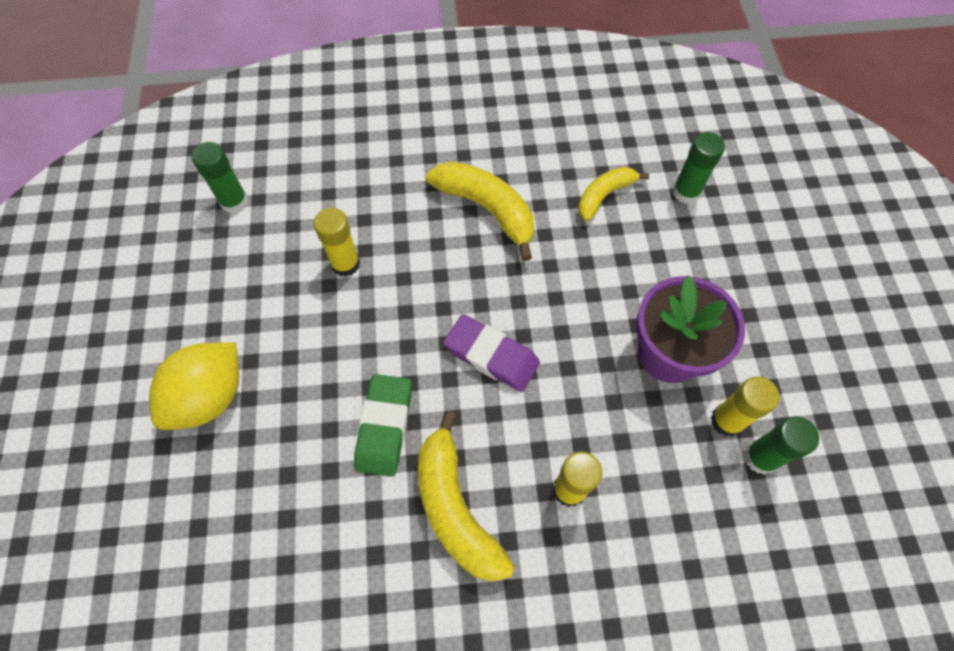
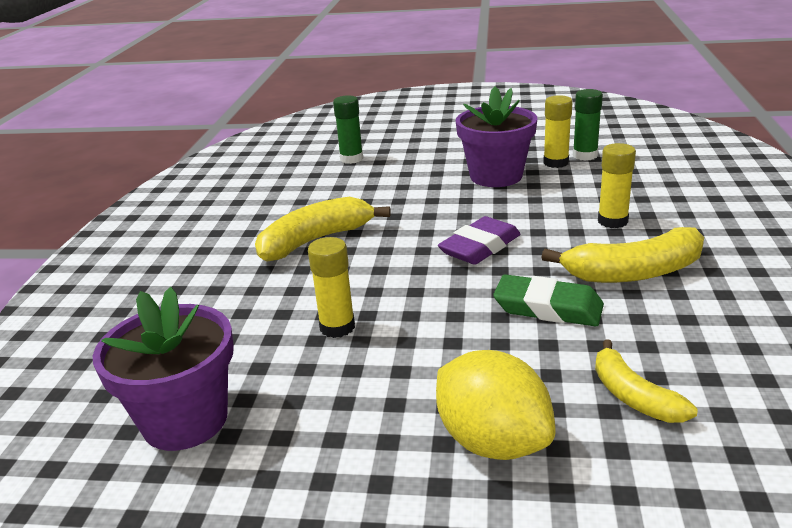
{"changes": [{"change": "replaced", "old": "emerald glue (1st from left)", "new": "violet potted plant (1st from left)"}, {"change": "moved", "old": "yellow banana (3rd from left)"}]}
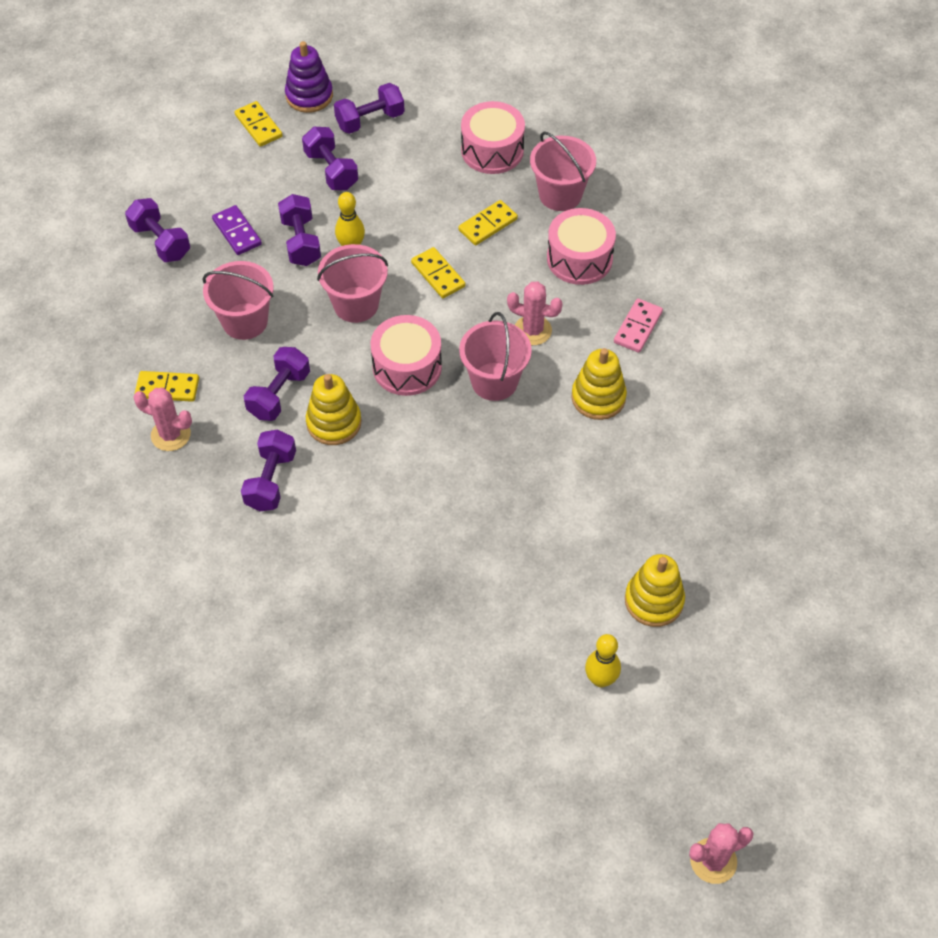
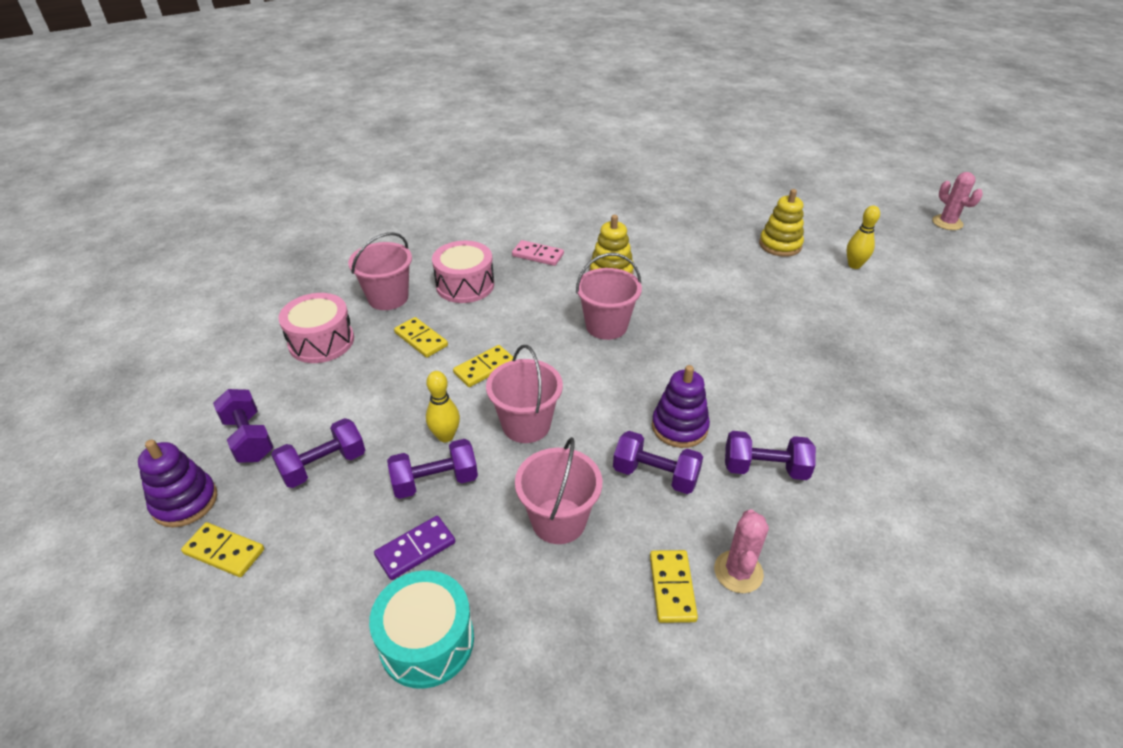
{"changes": [{"change": "replaced", "old": "violet dumbbell (1st from left)", "new": "turquoise toy drum"}, {"change": "turned", "old": "yellow domino tile (2nd from left in the first image)", "degrees": 60}, {"change": "recoloured", "old": "yellow stacking rings (1st from left)", "new": "violet stacking rings (2nd from left)"}, {"change": "removed", "old": "rose-pink toy drum (1st from left)"}, {"change": "removed", "old": "rose-pink saguaro cactus (2nd from left)"}]}
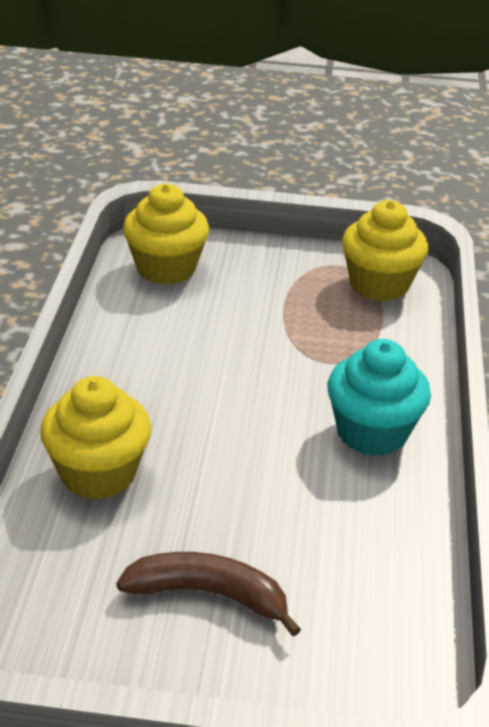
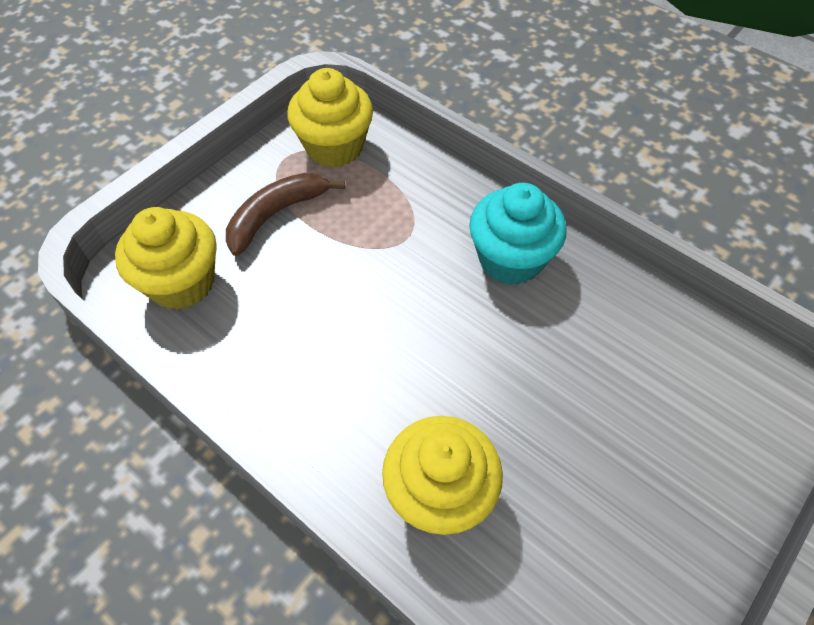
{"changes": [{"change": "moved", "old": "dark brown banana"}]}
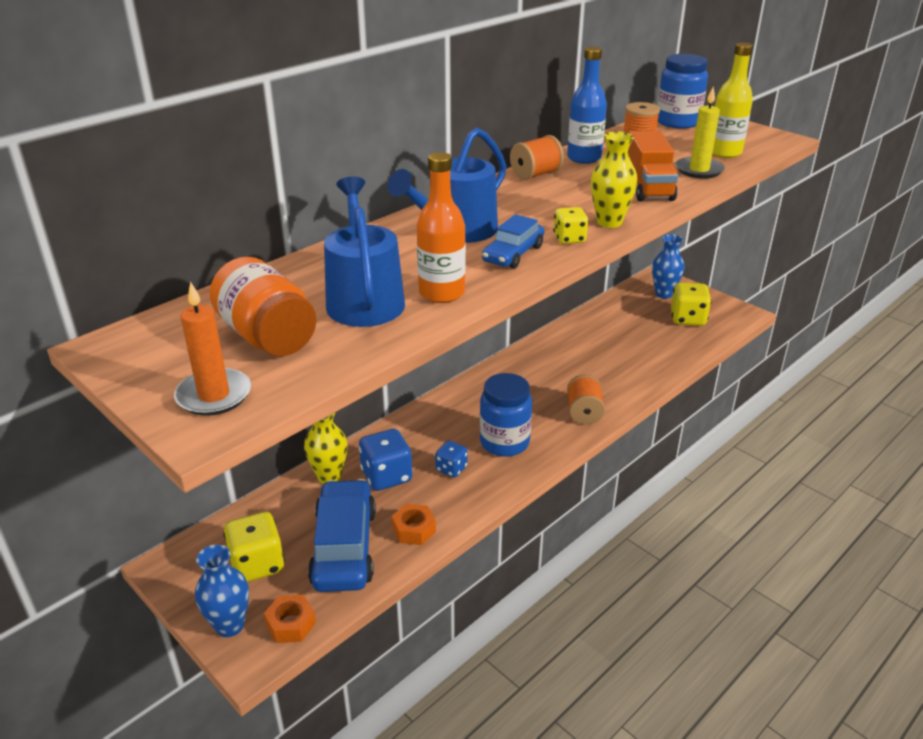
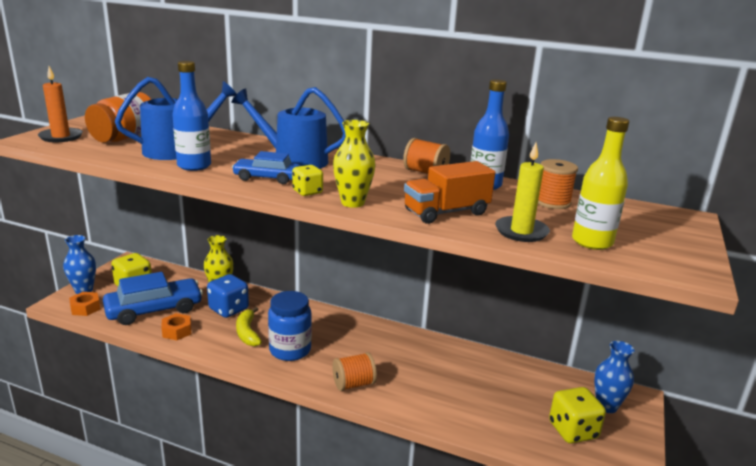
{"changes": [{"change": "recoloured", "old": "bright orange flask", "new": "cobalt flask (1st from left)"}, {"change": "replaced", "old": "cobalt die (2nd from left)", "new": "yellow banana"}, {"change": "removed", "old": "cobalt preserve jar (2nd from left)"}]}
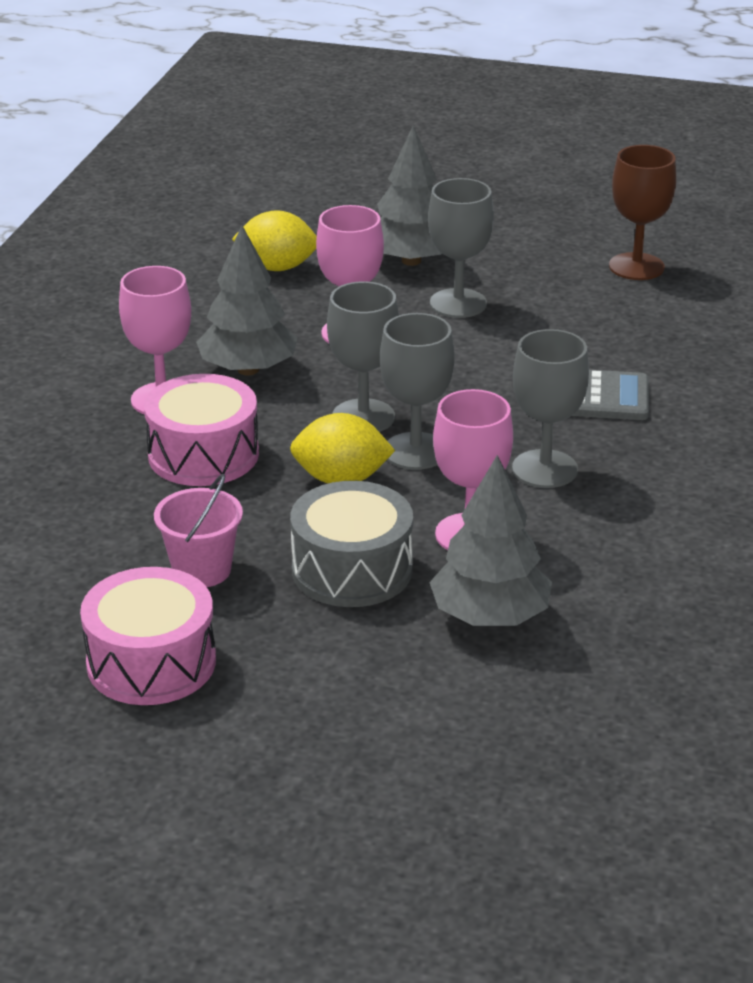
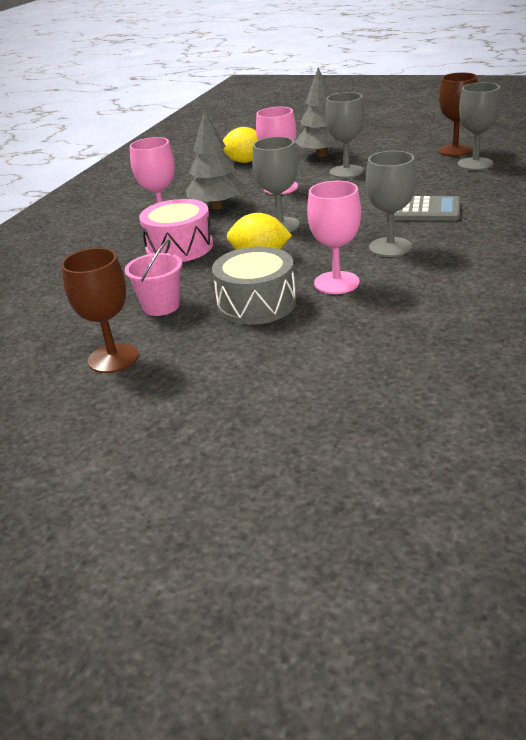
{"changes": [{"change": "replaced", "old": "rose-pink toy drum (1st from left)", "new": "dark brown wine glass (1st from left)"}, {"change": "moved", "old": "ash-grey wine glass (2nd from left in the first image)", "new": "ash-grey wine glass (4th from left)"}, {"change": "removed", "old": "ash-grey tree (3rd from left)"}]}
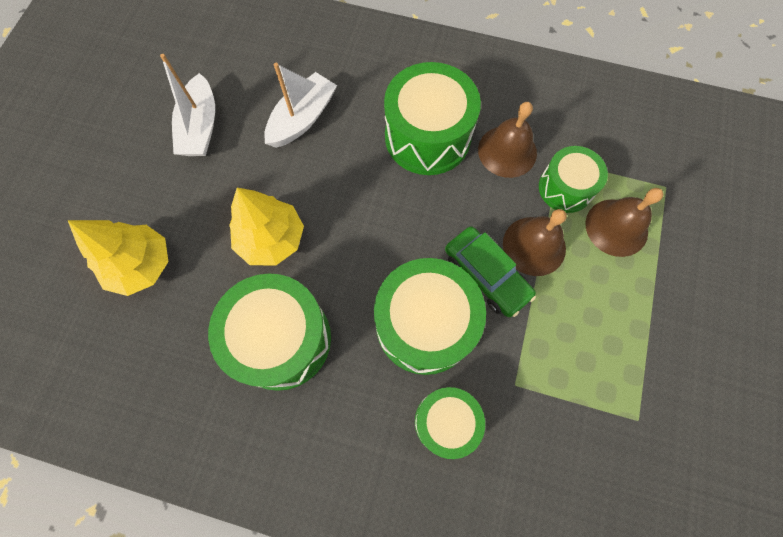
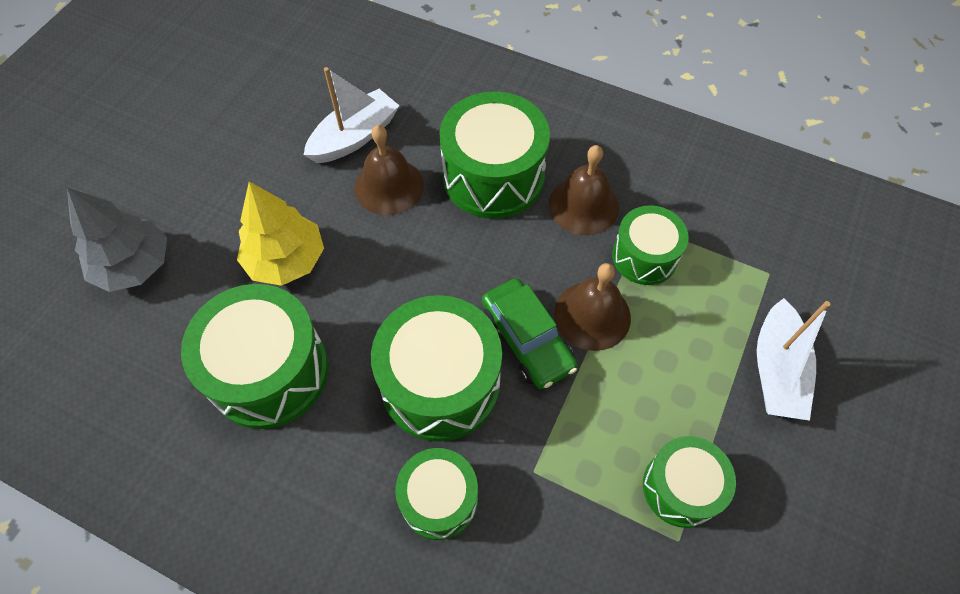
{"changes": [{"change": "recoloured", "old": "yellow tree (1st from left)", "new": "ash-grey tree"}, {"change": "moved", "old": "white sailboat (1st from left in the first image)", "new": "white sailboat (2nd from left)"}, {"change": "moved", "old": "dark brown hand bell (3rd from left in the first image)", "new": "dark brown hand bell (1st from left)"}, {"change": "added", "new": "emerald toy drum (6th from left)"}]}
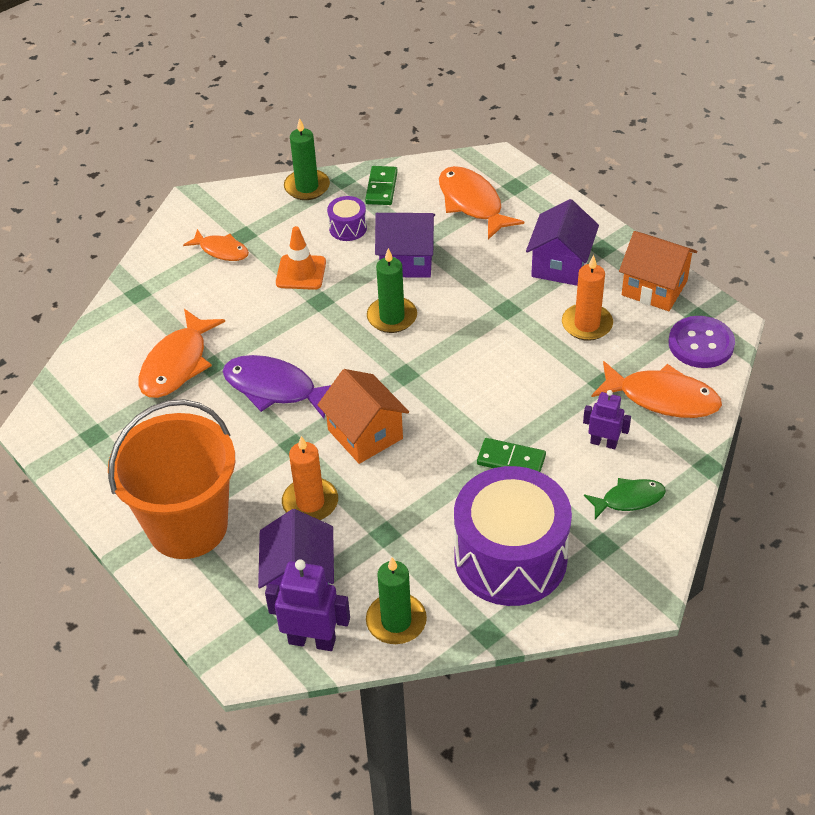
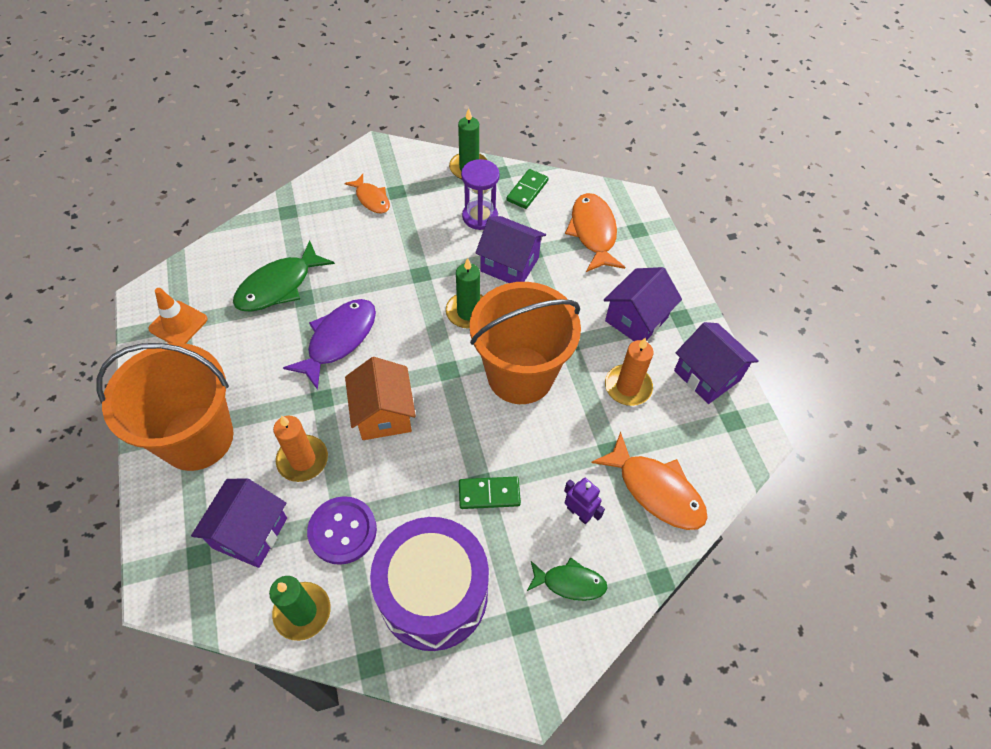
{"changes": [{"change": "recoloured", "old": "bright orange fish (1st from left)", "new": "emerald fish (1st from left)"}, {"change": "turned", "old": "violet fish", "degrees": 75}, {"change": "removed", "old": "violet robot figure (1st from left)"}, {"change": "moved", "old": "bright orange traffic cone"}, {"change": "replaced", "old": "violet toy drum (1st from left)", "new": "violet hourglass"}, {"change": "turned", "old": "emerald domino tile (2nd from left in the first image)", "degrees": -45}, {"change": "recoloured", "old": "bright orange cottage (2nd from left)", "new": "violet cottage (4th from left)"}, {"change": "moved", "old": "violet sewing button"}, {"change": "added", "new": "bright orange pail (2nd from left)"}]}
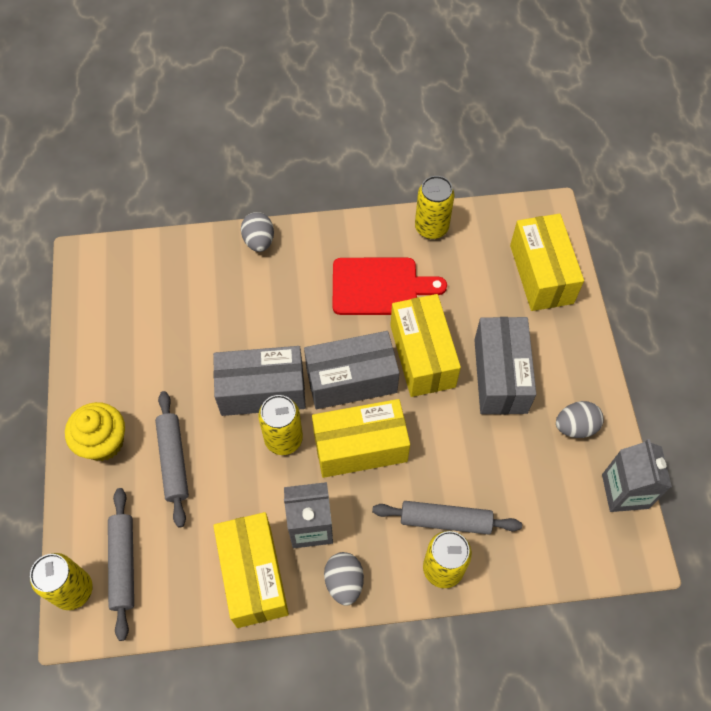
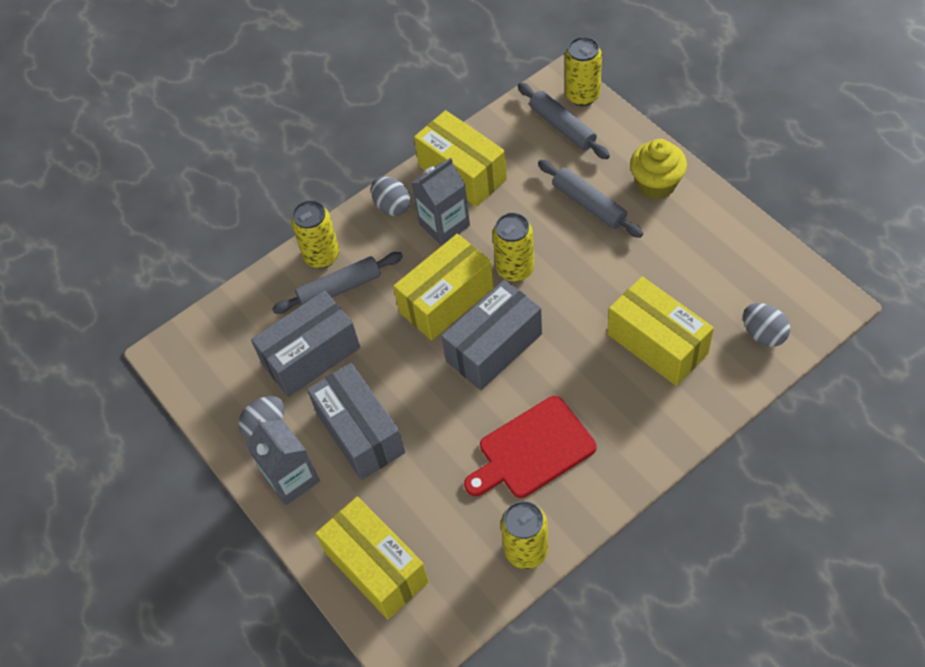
{"changes": [{"change": "moved", "old": "ash-grey box (1st from left)"}, {"change": "moved", "old": "ash-grey toy egg (1st from left in the first image)", "new": "ash-grey toy egg (3rd from left)"}, {"change": "moved", "old": "yellow box (3rd from left in the first image)", "new": "yellow box (4th from left)"}, {"change": "moved", "old": "ash-grey milk carton (2nd from left in the first image)", "new": "ash-grey milk carton (1st from left)"}]}
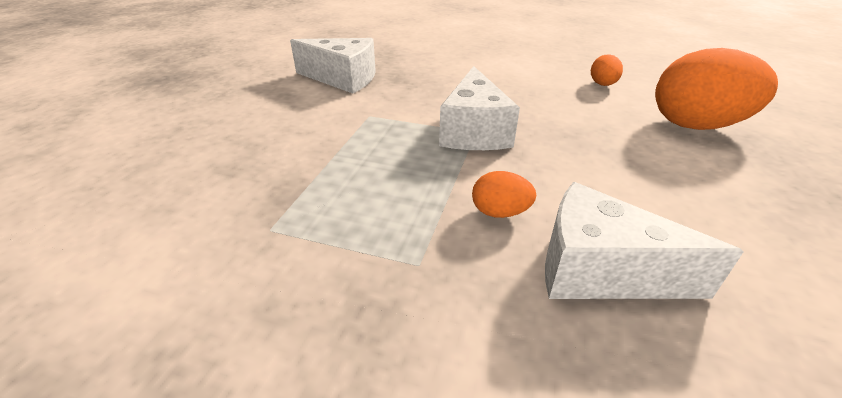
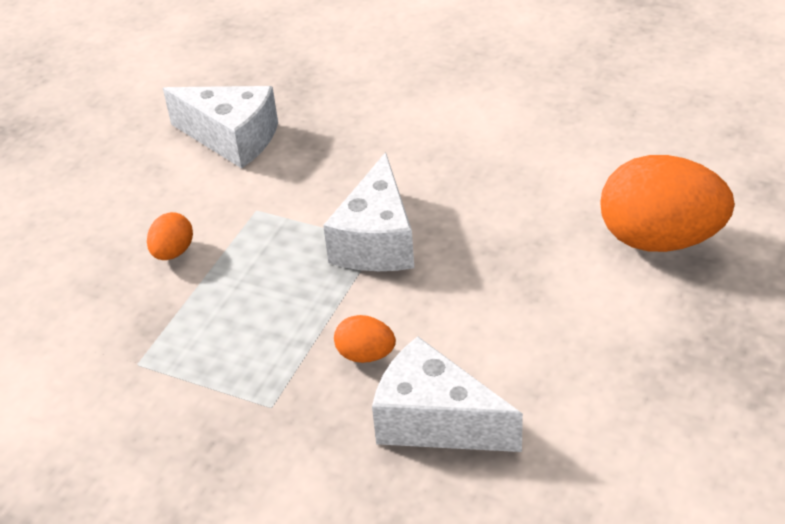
{"changes": [{"change": "moved", "old": "bright orange toy egg (2nd from left in the first image)", "new": "bright orange toy egg (1st from left)"}]}
